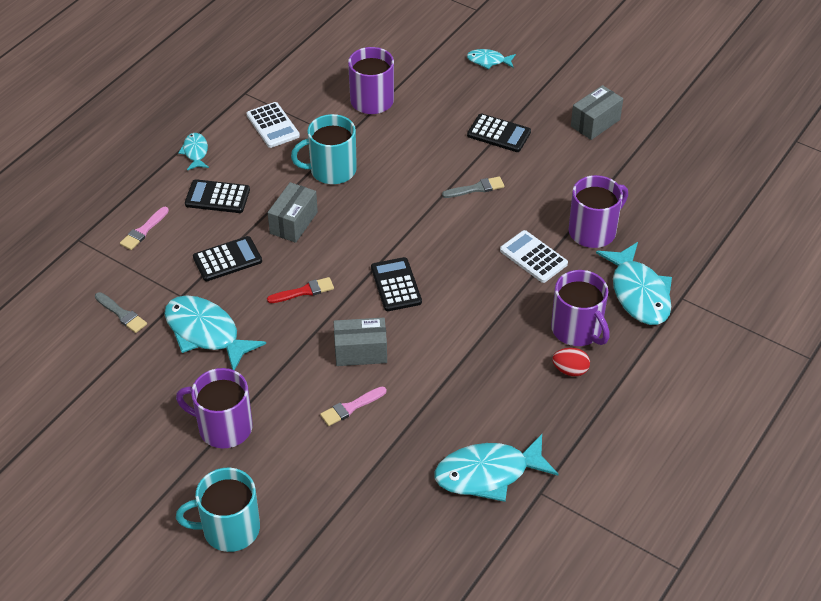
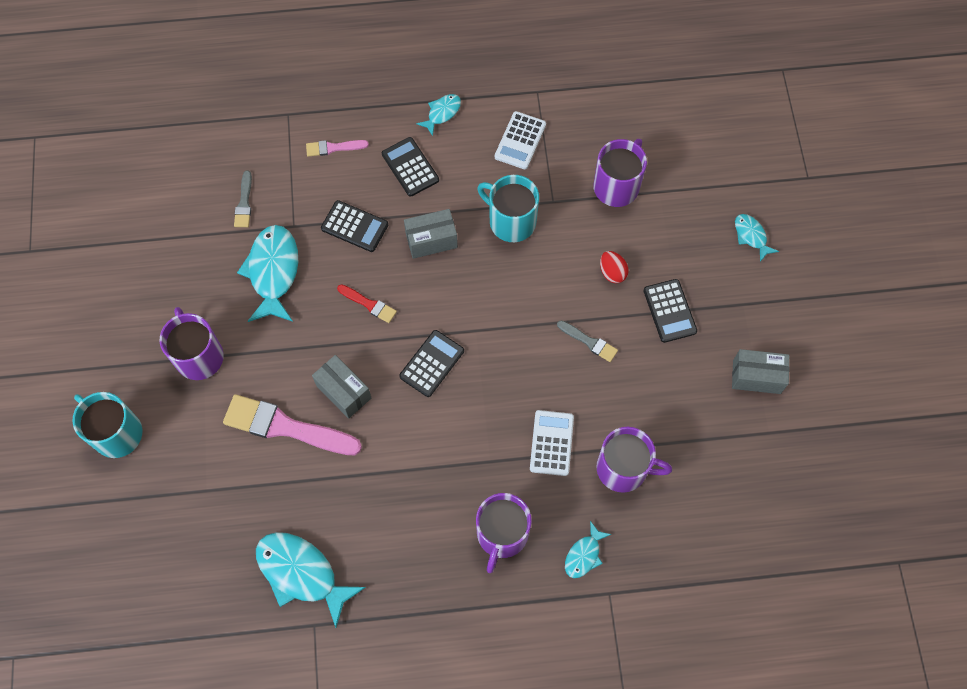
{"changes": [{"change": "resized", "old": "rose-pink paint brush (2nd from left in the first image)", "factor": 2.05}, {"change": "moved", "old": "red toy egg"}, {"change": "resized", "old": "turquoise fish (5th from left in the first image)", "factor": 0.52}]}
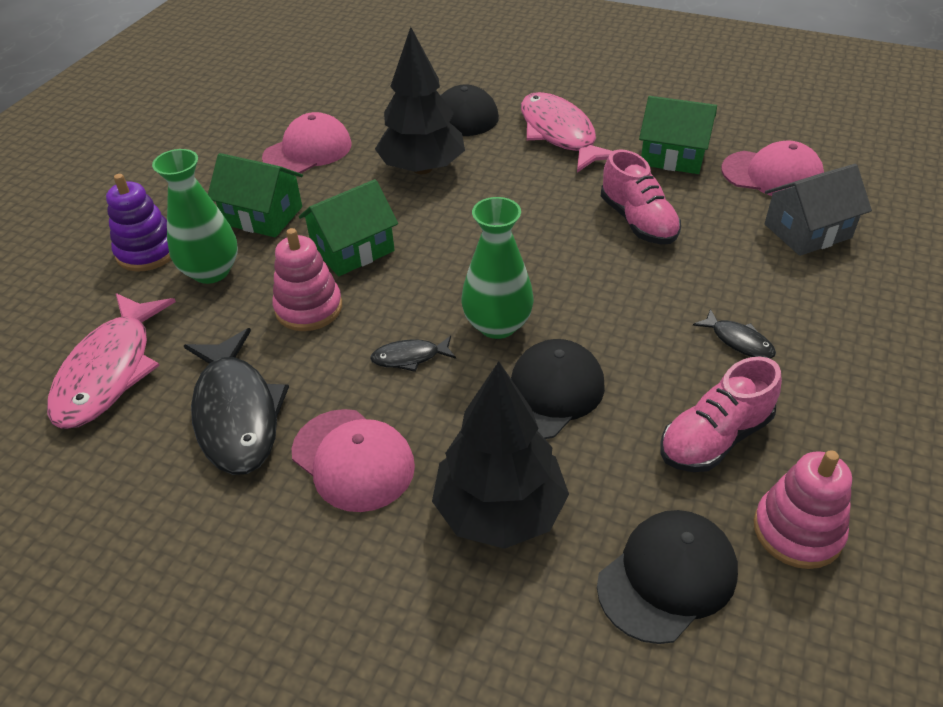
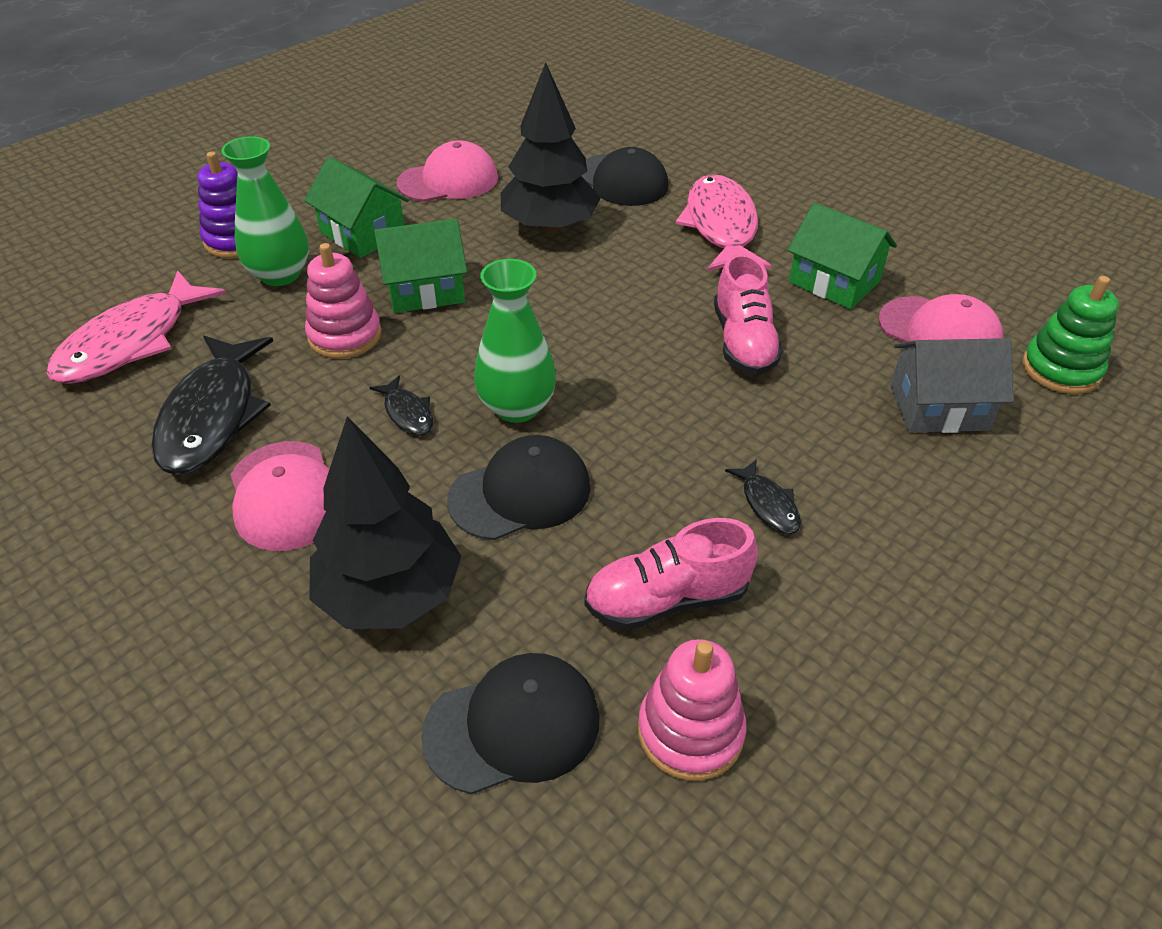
{"changes": [{"change": "turned", "old": "black fish (2nd from left)", "degrees": -135}, {"change": "added", "new": "emerald stacking rings"}]}
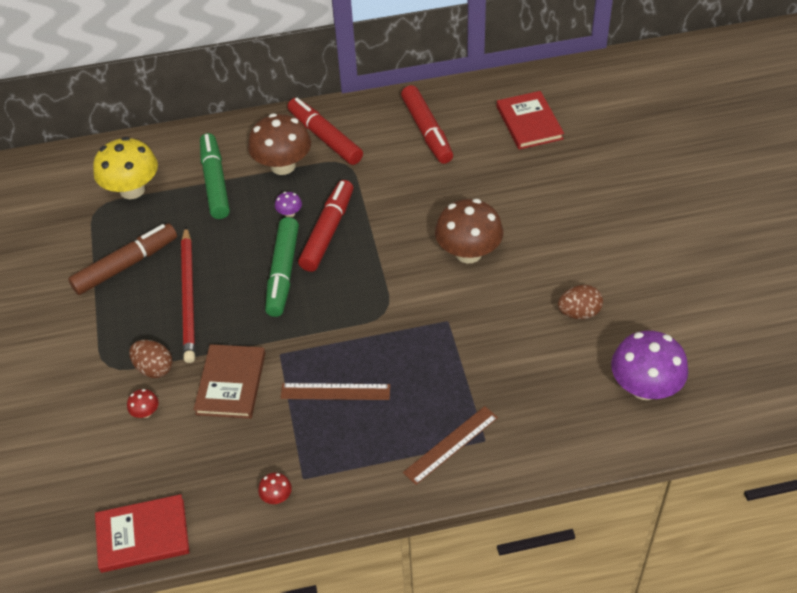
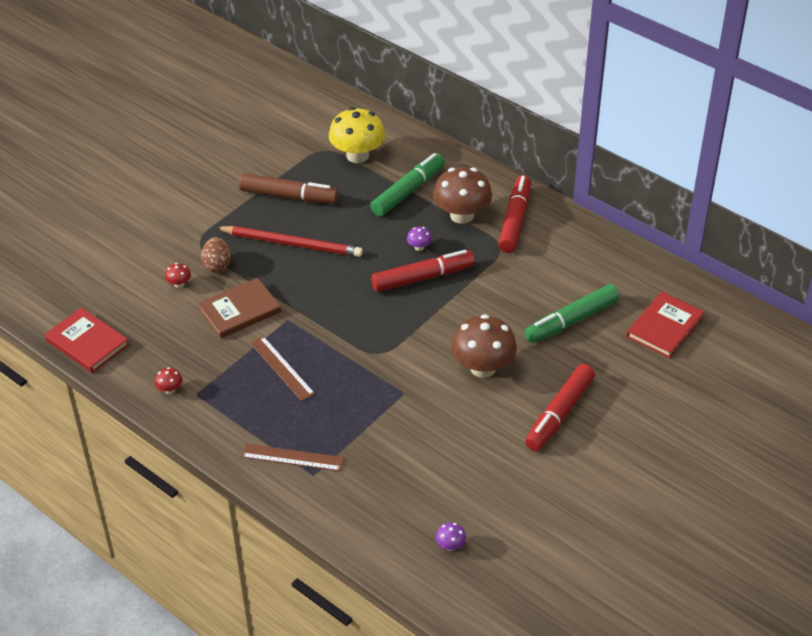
{"changes": [{"change": "turned", "old": "red wooden pencil", "degrees": -120}, {"change": "moved", "old": "emerald marker (2nd from left)"}, {"change": "moved", "old": "red marker (3rd from left)"}, {"change": "removed", "old": "dark brown toy egg (2nd from left)"}, {"change": "resized", "old": "violet toadstool (2nd from left)", "factor": 0.42}]}
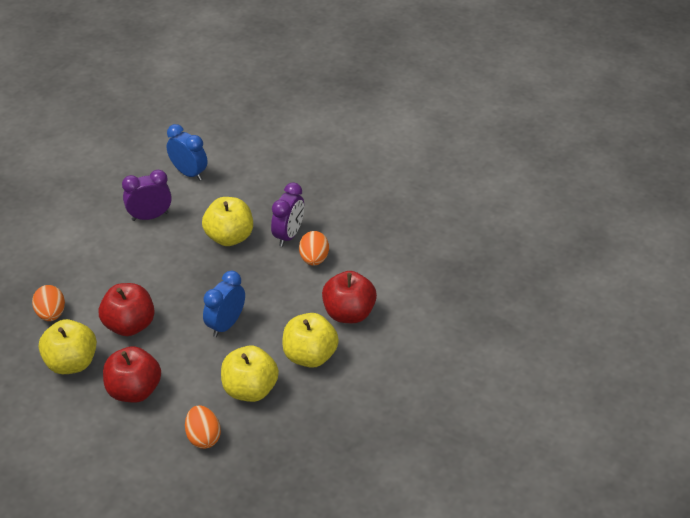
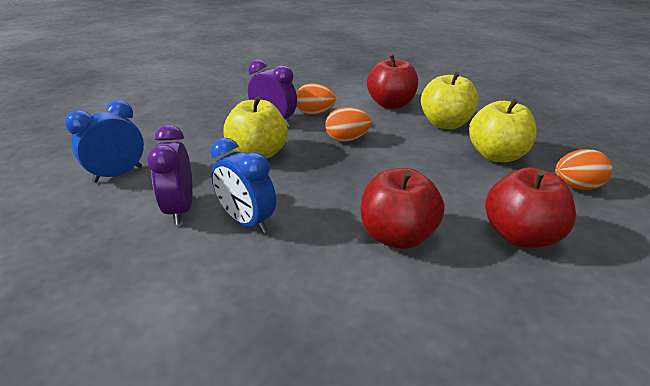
{"changes": [{"change": "moved", "old": "bright orange toy egg (1st from left in the first image)", "new": "bright orange toy egg (2nd from left)"}, {"change": "removed", "old": "yellow toy apple (1st from left)"}, {"change": "moved", "old": "cobalt alarm clock (2nd from left)"}]}
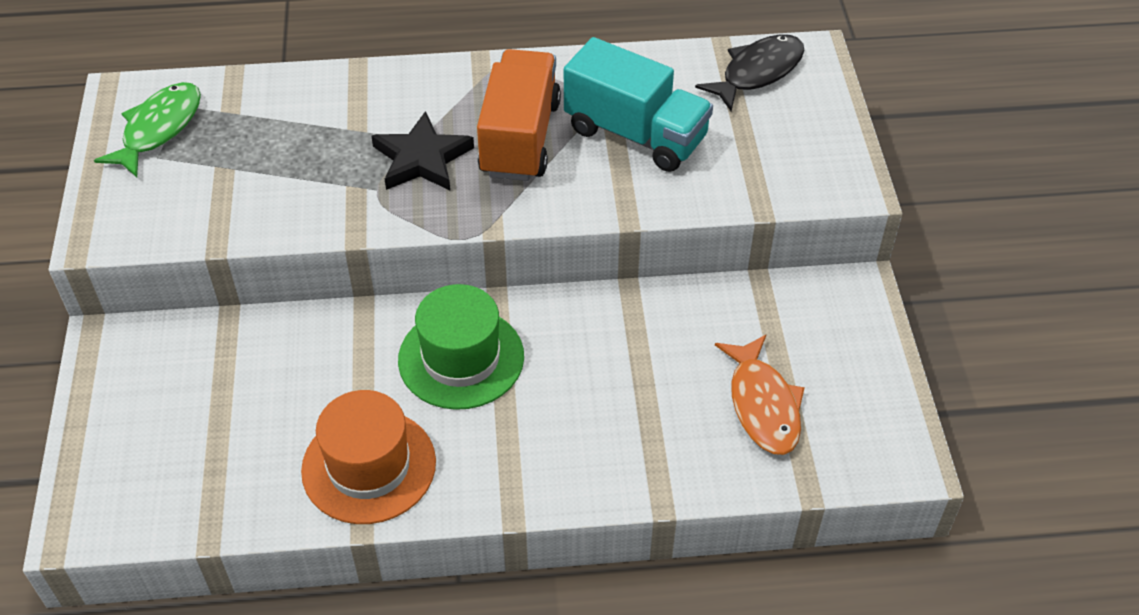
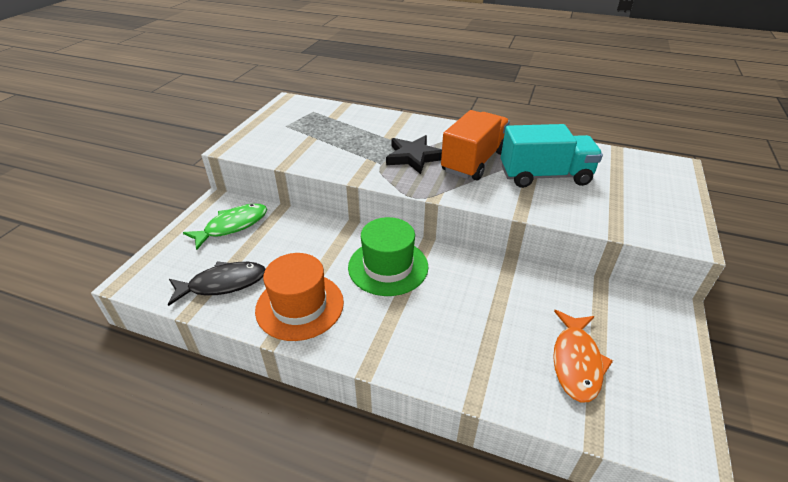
{"changes": [{"change": "moved", "old": "emerald fish"}, {"change": "turned", "old": "turquoise lorry", "degrees": -60}, {"change": "moved", "old": "black fish"}]}
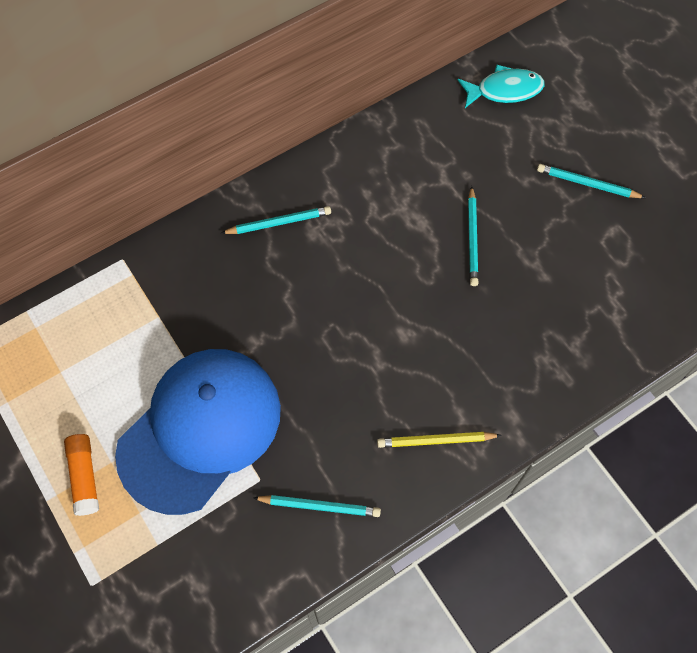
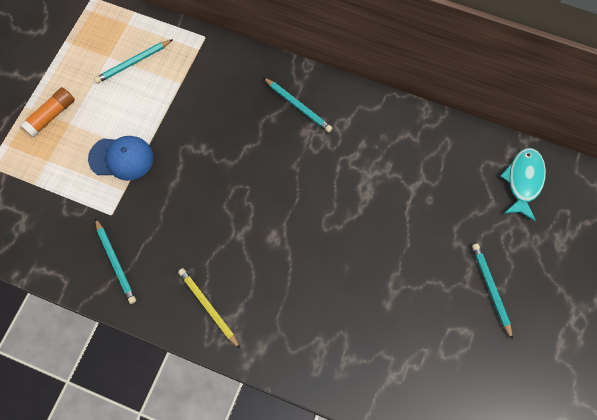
{"changes": [{"change": "resized", "old": "cobalt peaked cap", "factor": 0.48}, {"change": "turned", "old": "turquoise fish", "degrees": -120}, {"change": "moved", "old": "turquoise wooden pencil (3rd from left in the first image)", "new": "turquoise wooden pencil (2nd from left)"}]}
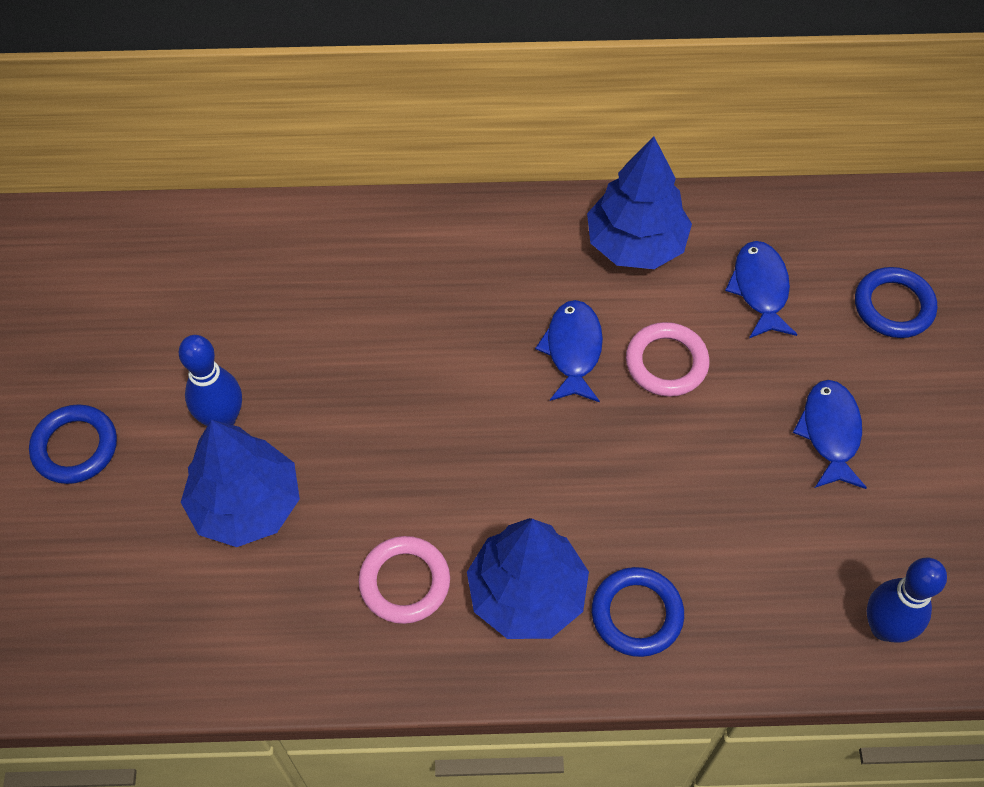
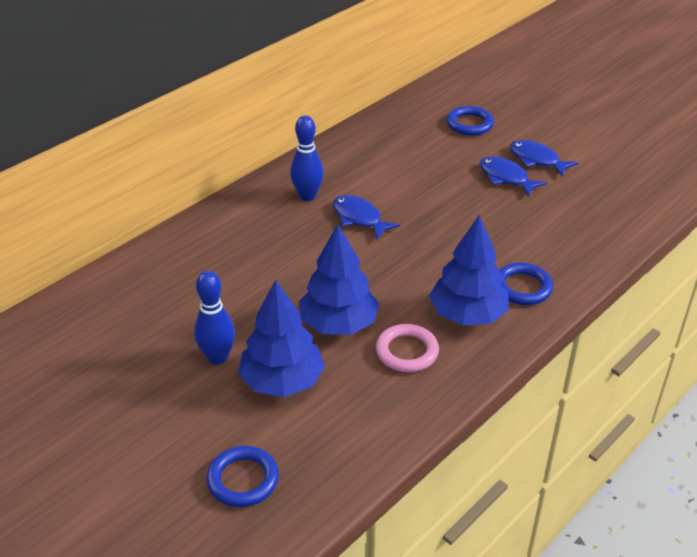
{"changes": [{"change": "moved", "old": "cobalt hoop (1st from left)"}, {"change": "moved", "old": "cobalt tree (3rd from left in the first image)", "new": "cobalt tree (2nd from left)"}, {"change": "removed", "old": "rose-pink hoop (2nd from left)"}, {"change": "moved", "old": "cobalt fish (2nd from left in the first image)", "new": "cobalt fish (3rd from left)"}, {"change": "moved", "old": "cobalt skittle (2nd from left)"}]}
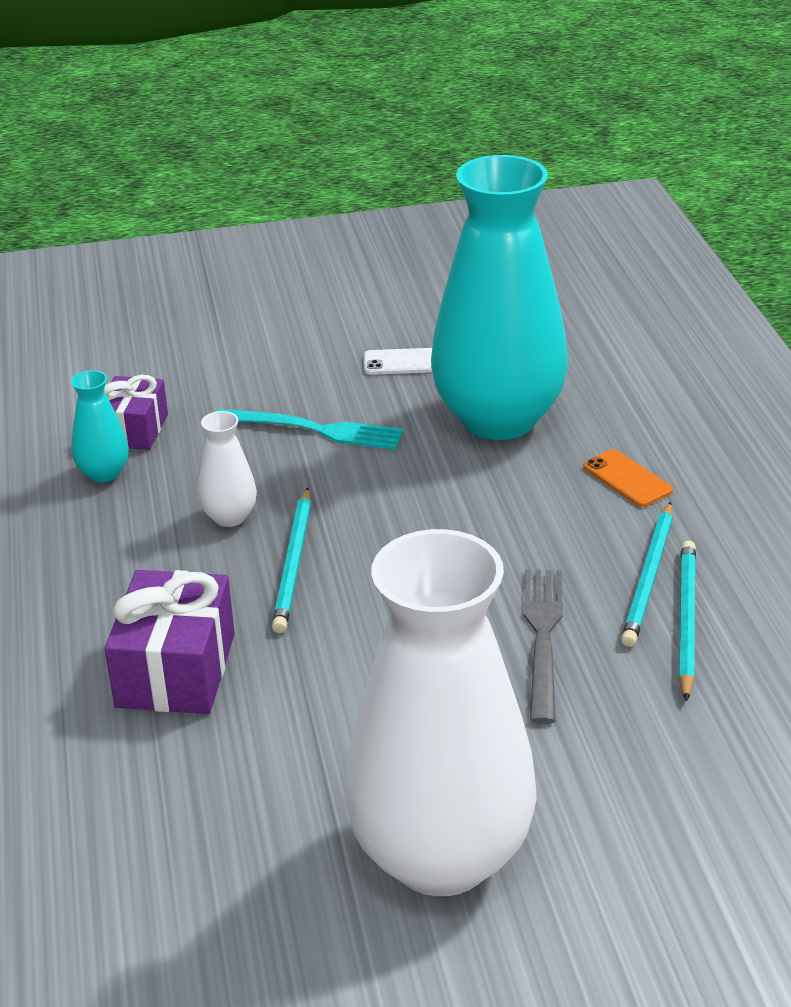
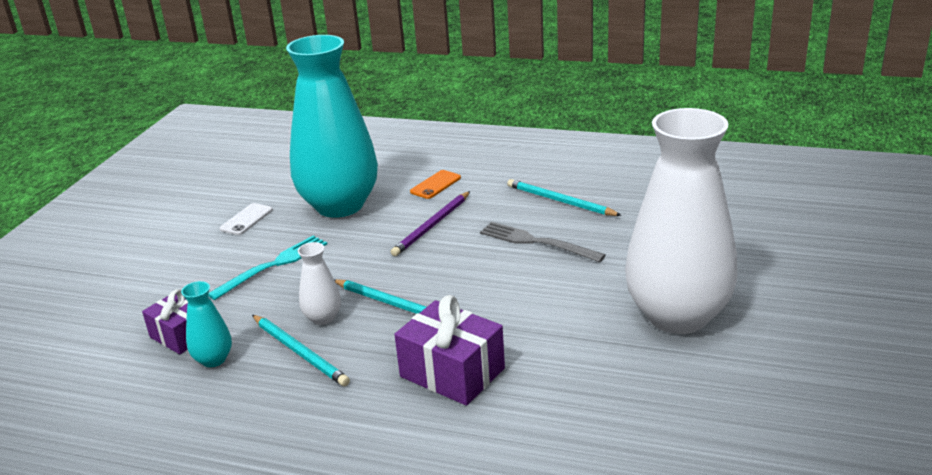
{"changes": [{"change": "turned", "old": "bright orange phone", "degrees": -45}, {"change": "moved", "old": "turquoise wooden pencil (2nd from left in the first image)", "new": "turquoise wooden pencil (1st from left)"}, {"change": "added", "new": "violet wooden pencil"}]}
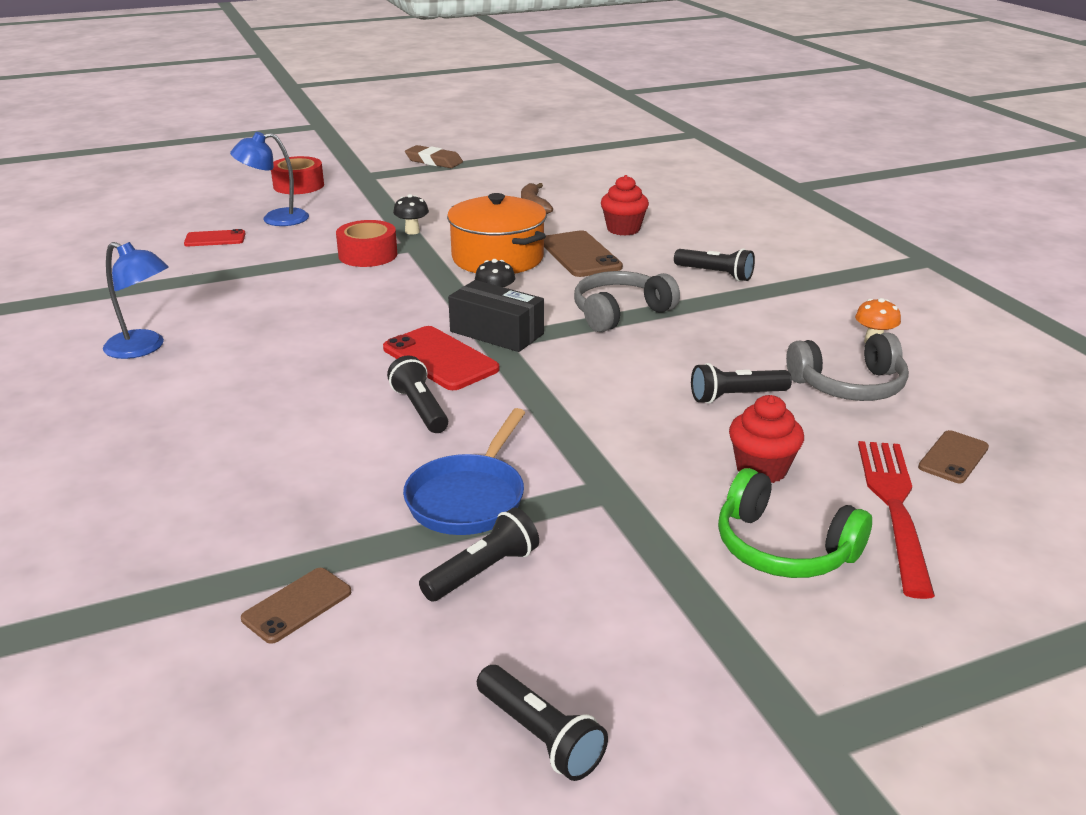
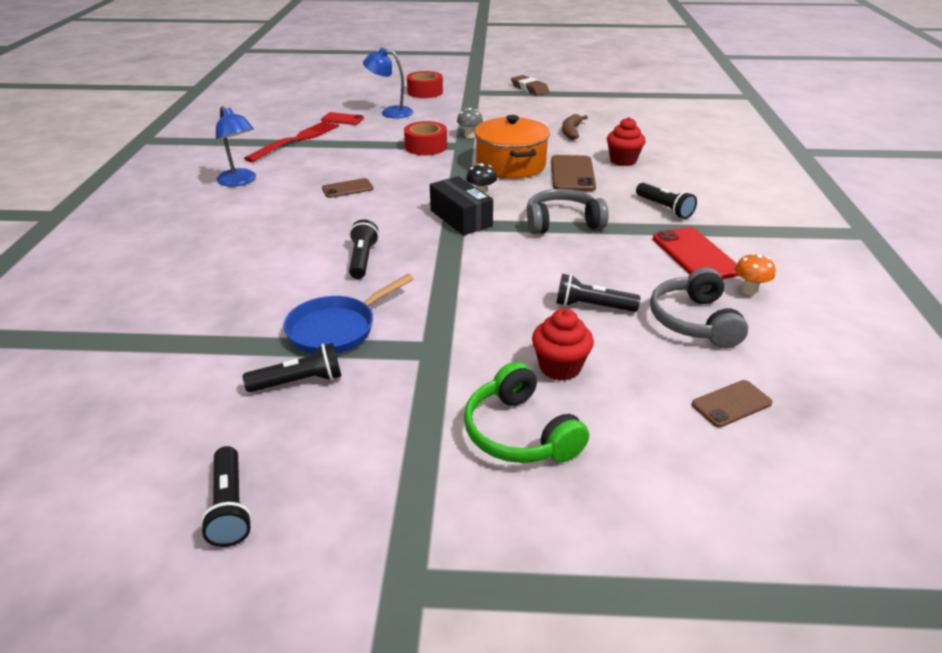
{"changes": [{"change": "moved", "old": "dark brown phone (1st from left)"}, {"change": "moved", "old": "red phone (2nd from left)"}, {"change": "recoloured", "old": "black toadstool (1st from left)", "new": "ash-grey toadstool"}, {"change": "turned", "old": "ash-grey headphones (2nd from left)", "degrees": 75}, {"change": "moved", "old": "red dinner fork"}]}
